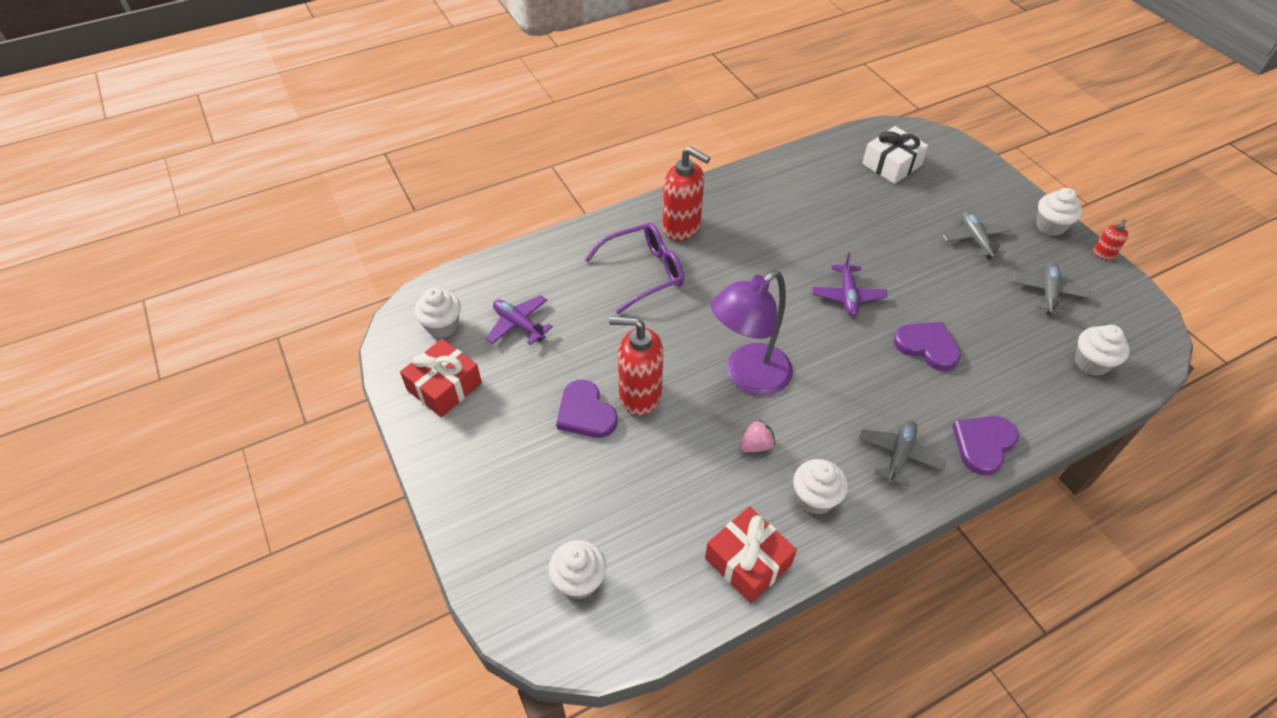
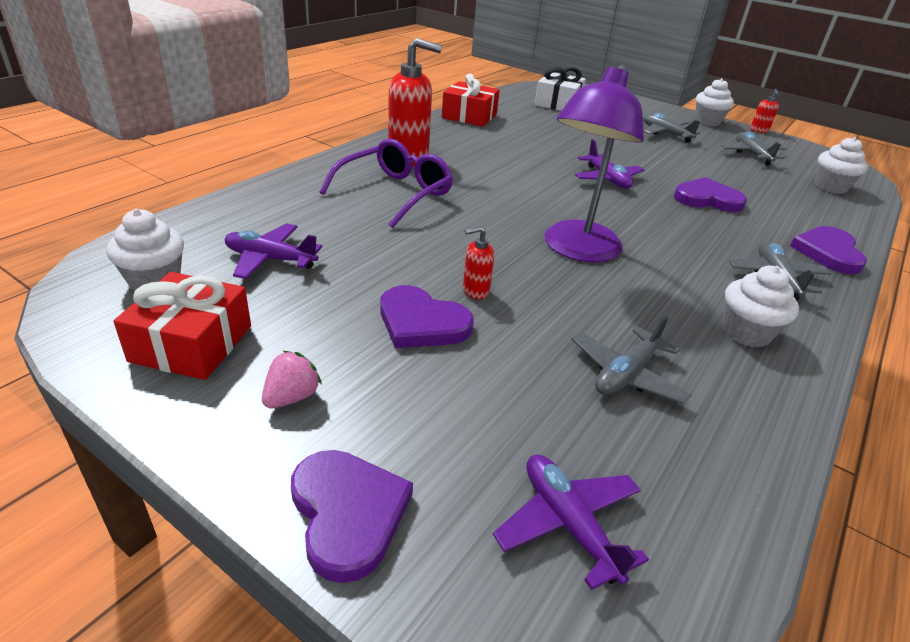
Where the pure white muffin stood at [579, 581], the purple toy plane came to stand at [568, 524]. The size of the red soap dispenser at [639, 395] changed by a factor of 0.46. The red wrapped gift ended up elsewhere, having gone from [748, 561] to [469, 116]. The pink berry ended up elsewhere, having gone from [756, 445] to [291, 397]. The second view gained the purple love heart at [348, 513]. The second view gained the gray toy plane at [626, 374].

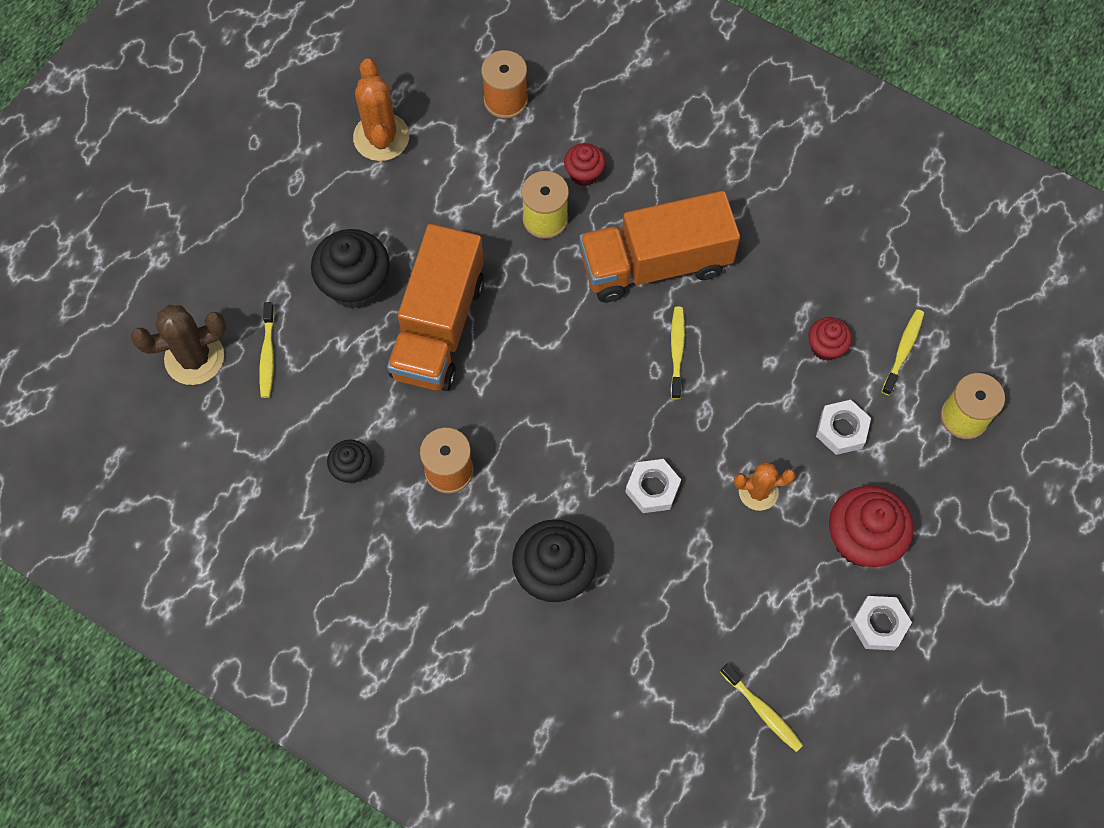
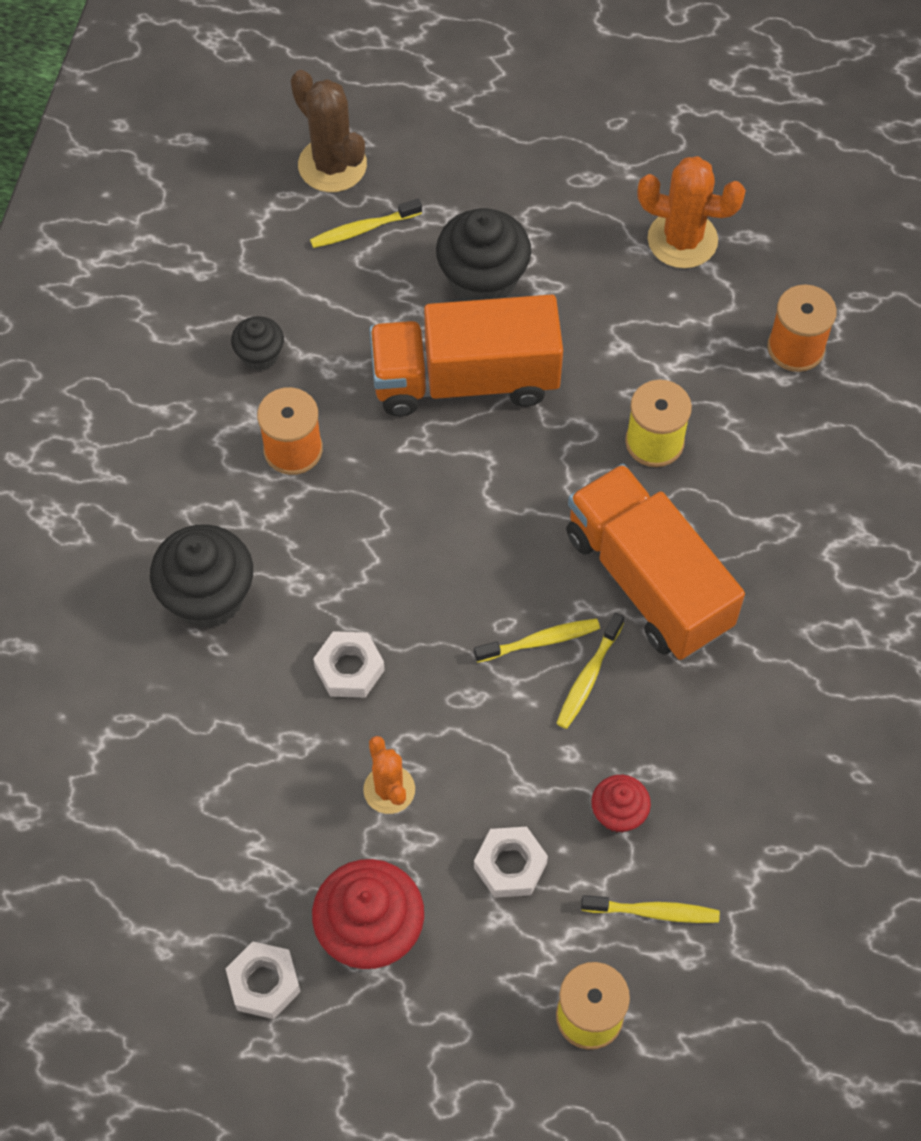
The orange-coloured prickly plant at [381, 137] ended up facing another way, 45 degrees clockwise from before. The second view lost the red muffin at [584, 174]. The golden toothbrush ended up elsewhere, having gone from [762, 711] to [588, 677].

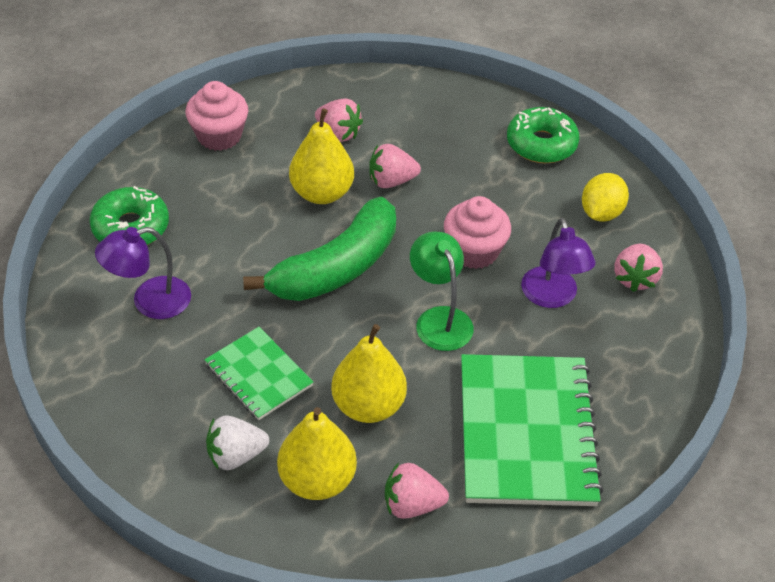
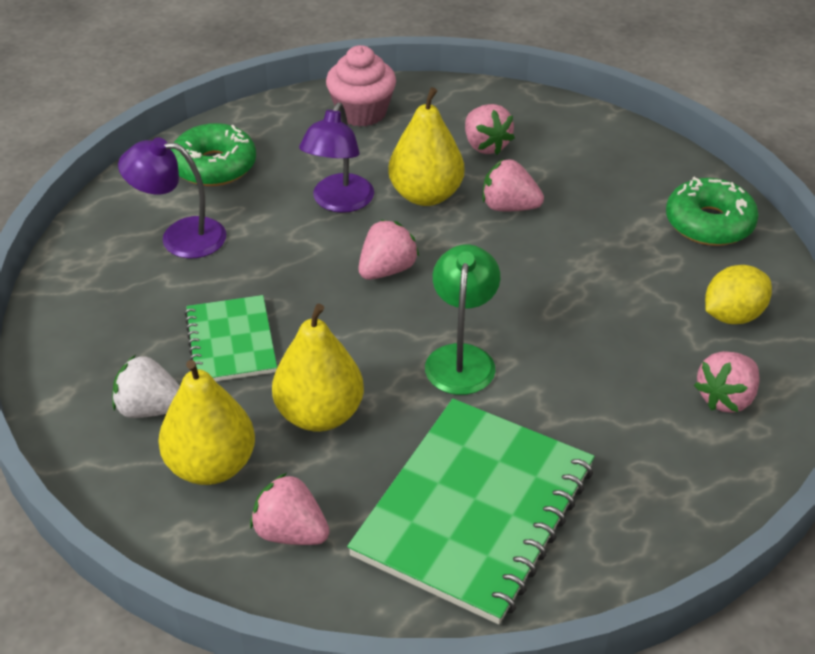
Where the emerald banana fruit stood at [336, 268], the pink berry came to stand at [387, 270]. The second view lost the pink muffin at [474, 251]. The purple lamp ended up elsewhere, having gone from [552, 297] to [339, 202].

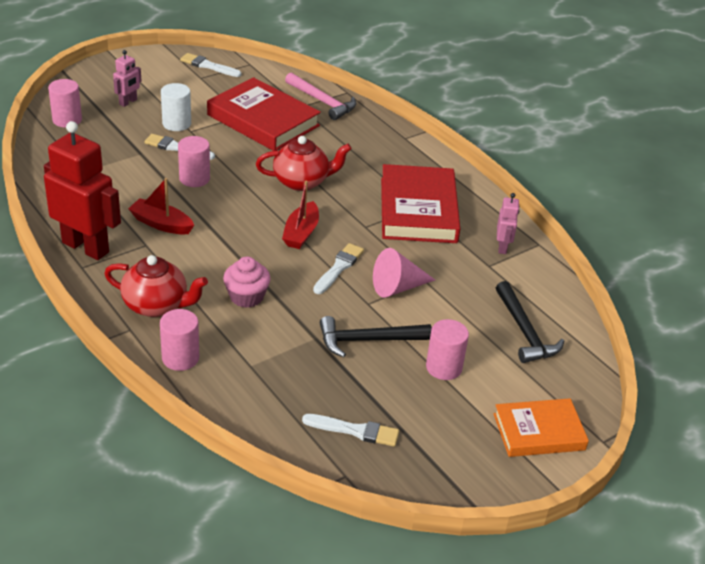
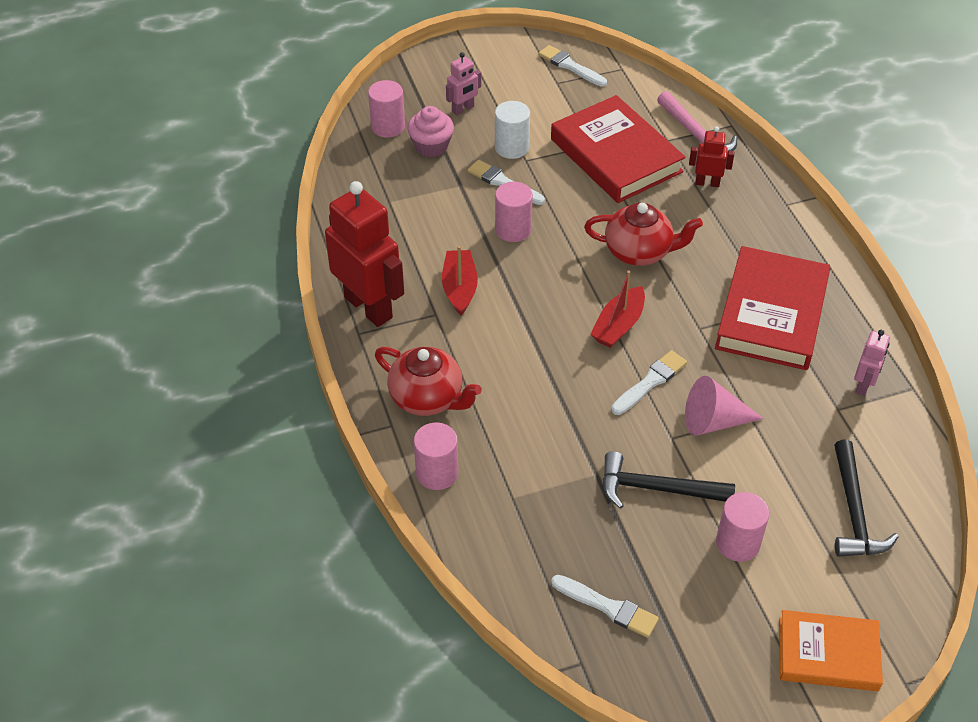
The red sailboat at [161, 224] ended up facing another way, 45 degrees clockwise from before. The pink muffin ended up elsewhere, having gone from [246, 296] to [431, 146]. The second view gained the red robot at [707, 183].

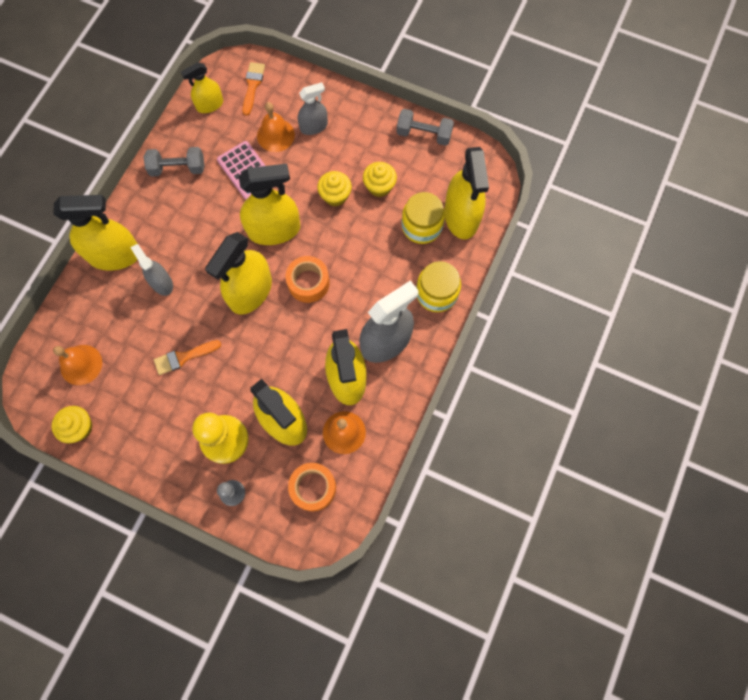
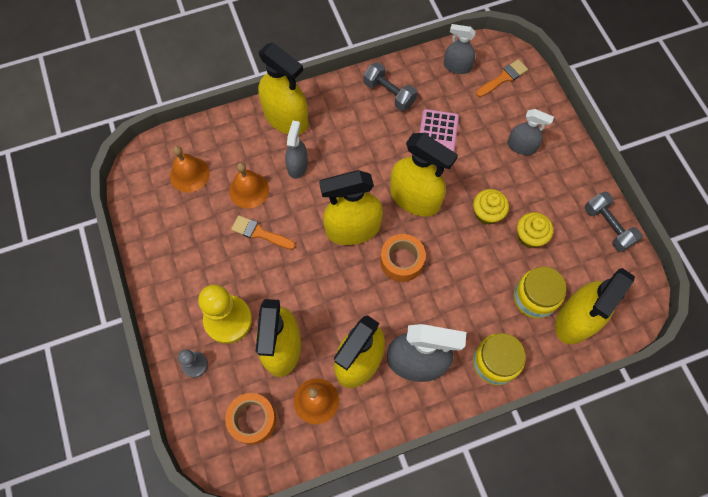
The second view lost the golden muffin at [79, 427]. What was the golden sprayer at [210, 105] turned into the gray sprayer at [457, 66]. The orange-coloured school bell ended up elsewhere, having gone from [275, 135] to [249, 190].

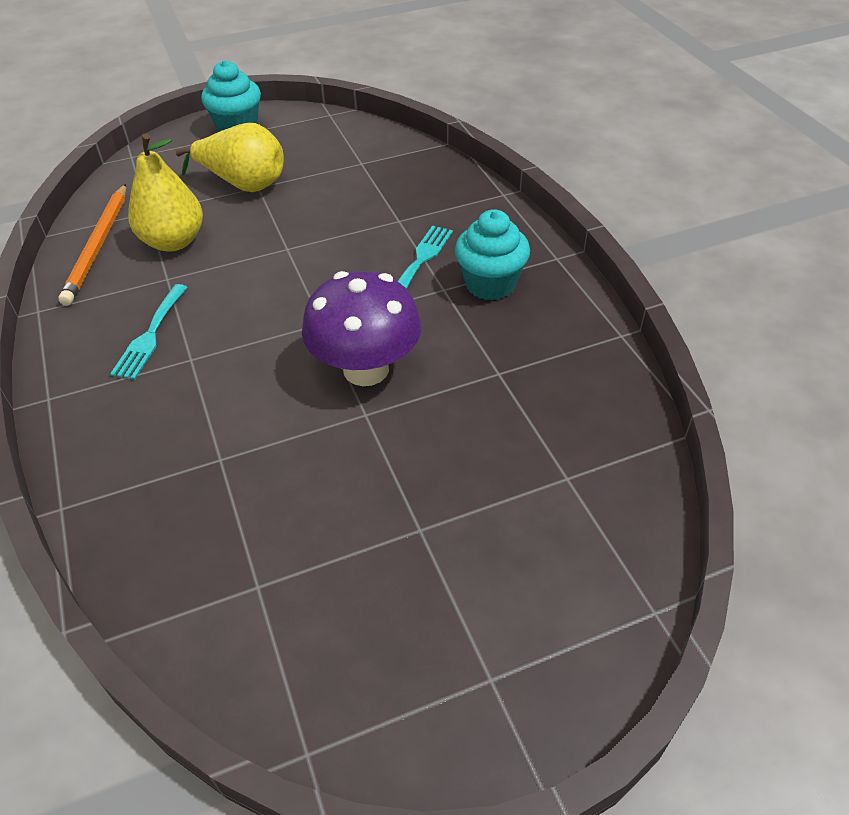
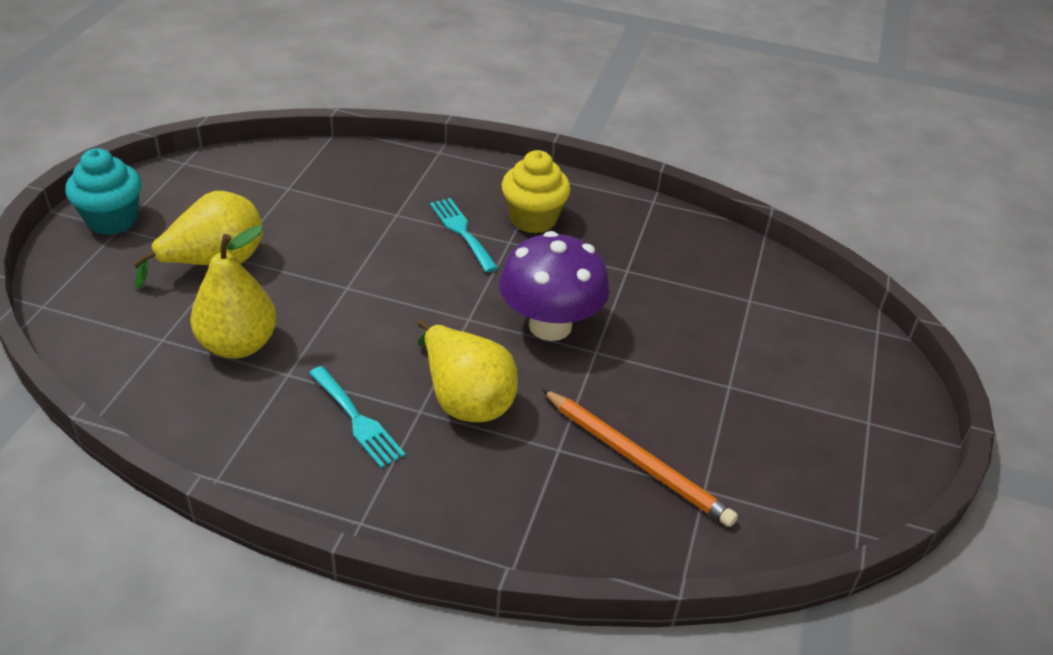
The orange-coloured lead pencil ended up elsewhere, having gone from [98, 246] to [637, 460]. What was the aqua muffin at [490, 284] turned into the golden muffin at [533, 219]. The second view gained the golden pear fruit at [465, 398].

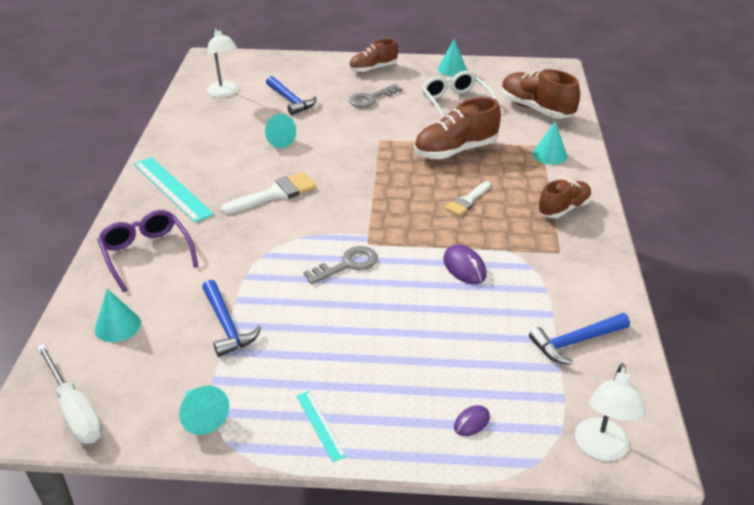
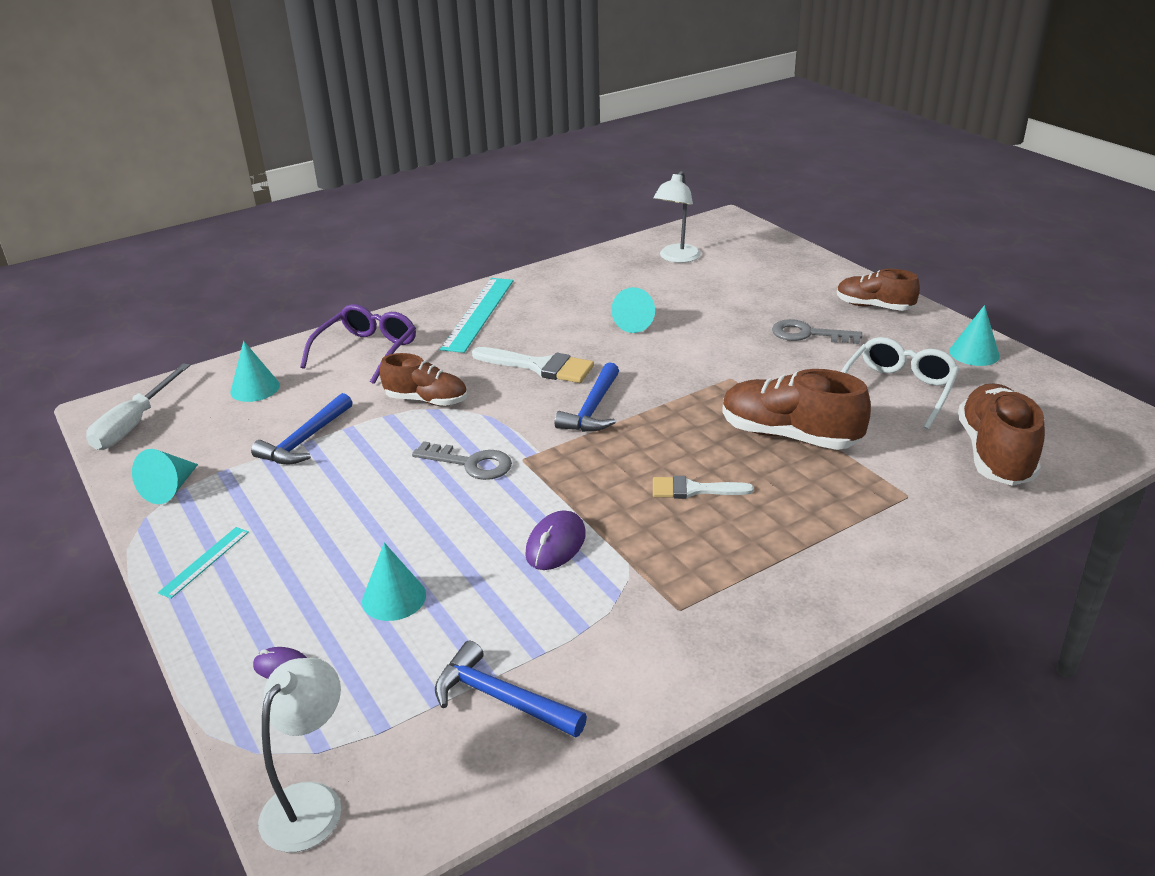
The royal blue claw hammer ended up elsewhere, having gone from [290, 100] to [592, 409]. The aqua solid cone ended up elsewhere, having gone from [549, 155] to [394, 598]. The brown sneaker ended up elsewhere, having gone from [563, 209] to [427, 400]. The pure white lamp at [601, 449] ended up facing another way, 135 degrees clockwise from before.

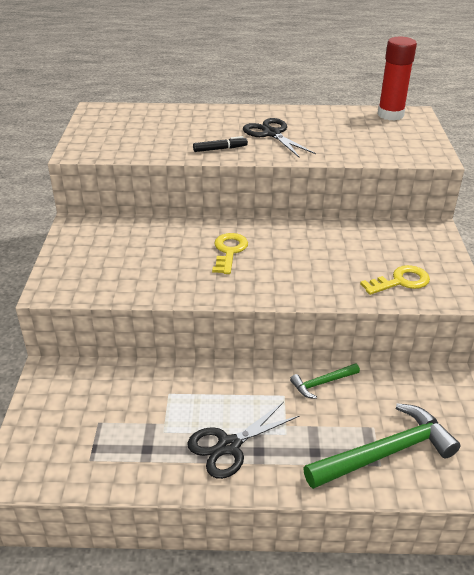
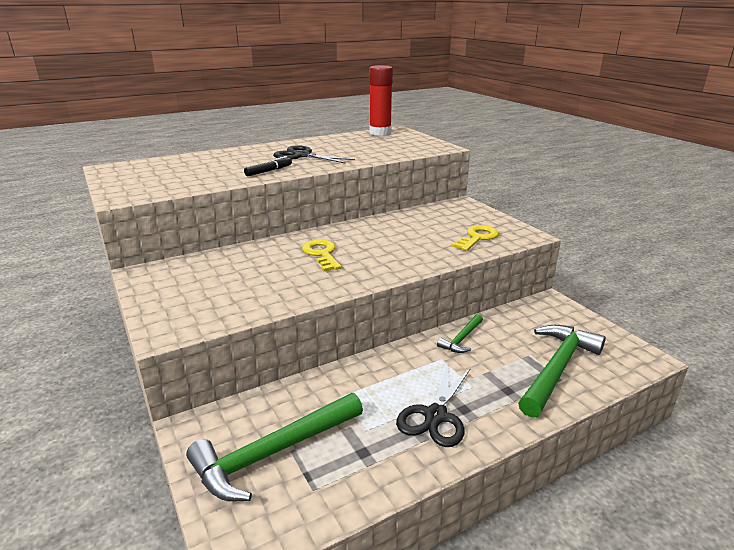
The second view gained the emerald claw hammer at [273, 453].

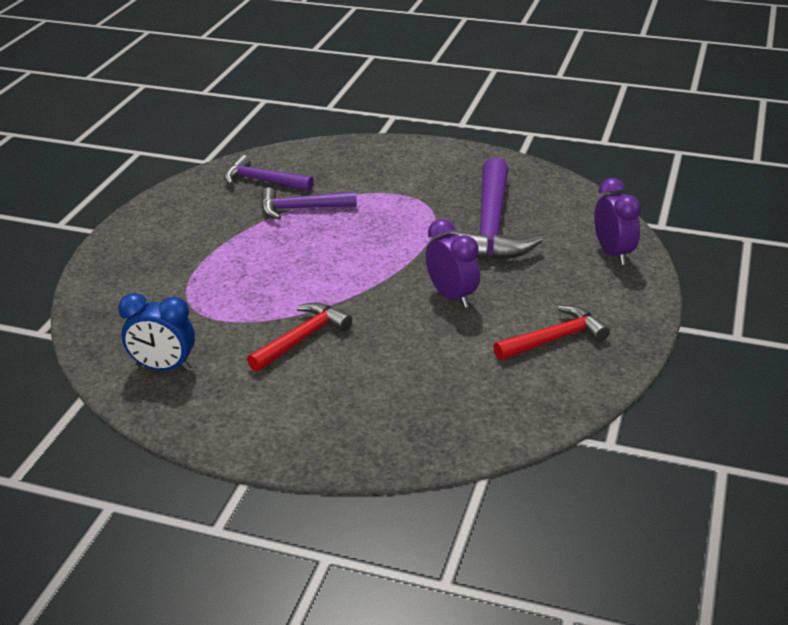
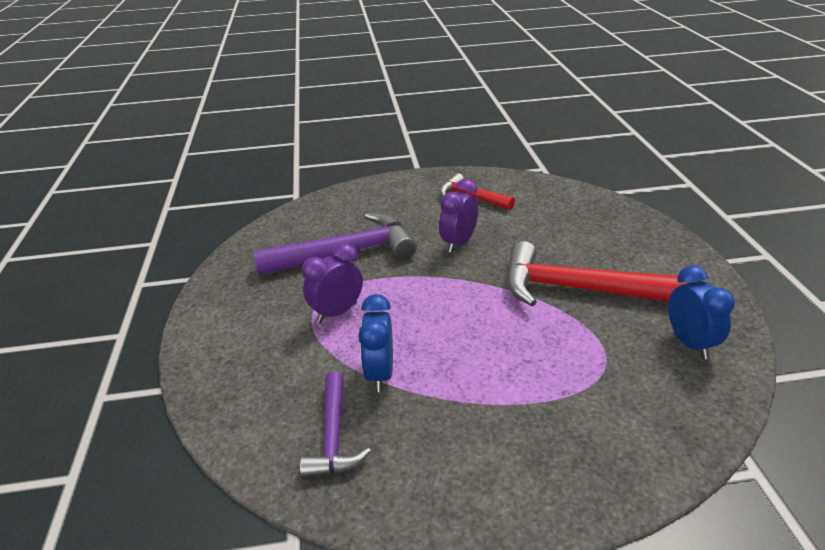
The size of the red claw hammer at [301, 339] changed by a factor of 1.73. Where the purple claw hammer stood at [301, 209], the royal blue bedside clock came to stand at [380, 374]. The purple bedside clock ended up elsewhere, having gone from [613, 253] to [337, 312].

